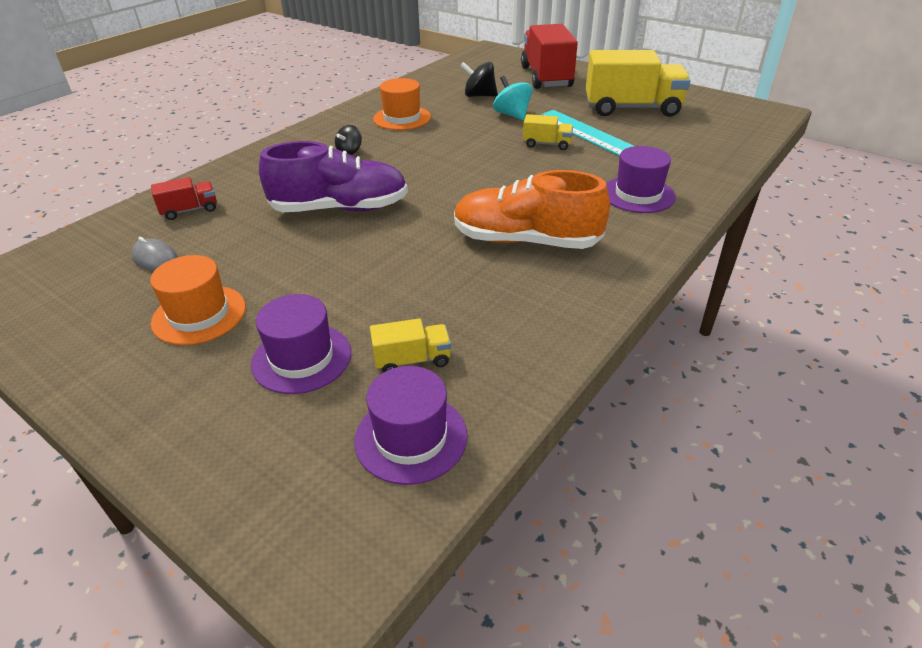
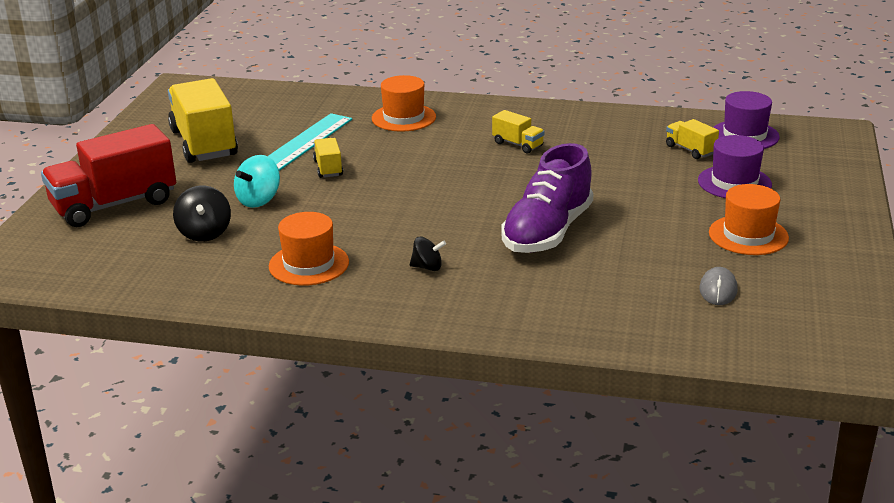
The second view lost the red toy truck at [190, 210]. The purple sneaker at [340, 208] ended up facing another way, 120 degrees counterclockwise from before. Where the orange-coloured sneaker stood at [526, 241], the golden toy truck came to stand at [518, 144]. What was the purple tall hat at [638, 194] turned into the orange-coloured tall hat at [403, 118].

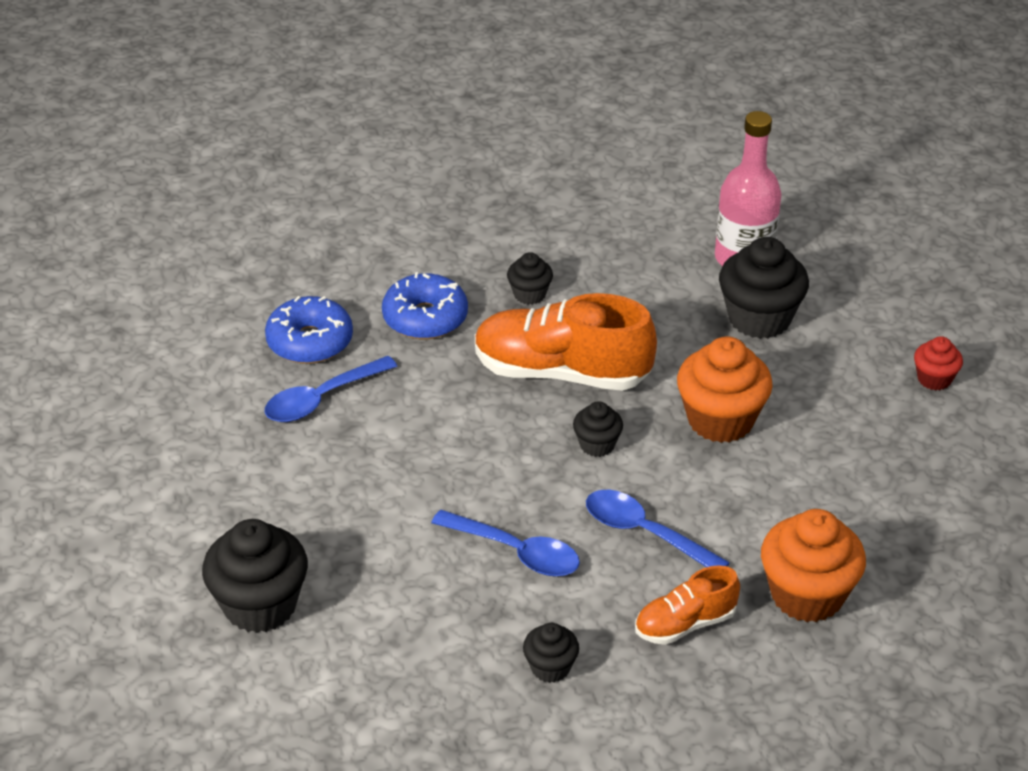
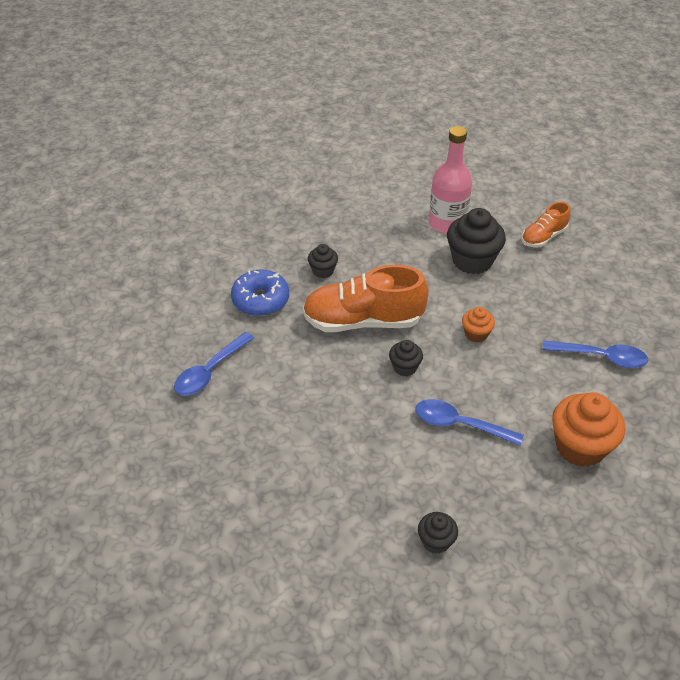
The second view lost the jet-black muffin at [260, 605]. The second view lost the royal blue doughnut at [310, 341]. The royal blue spoon ended up elsewhere, having gone from [516, 552] to [601, 357]. The orange-coloured sneaker ended up elsewhere, having gone from [685, 624] to [543, 237]. The size of the orange-coloured muffin at [720, 420] changed by a factor of 0.52. The second view lost the red muffin at [934, 379].

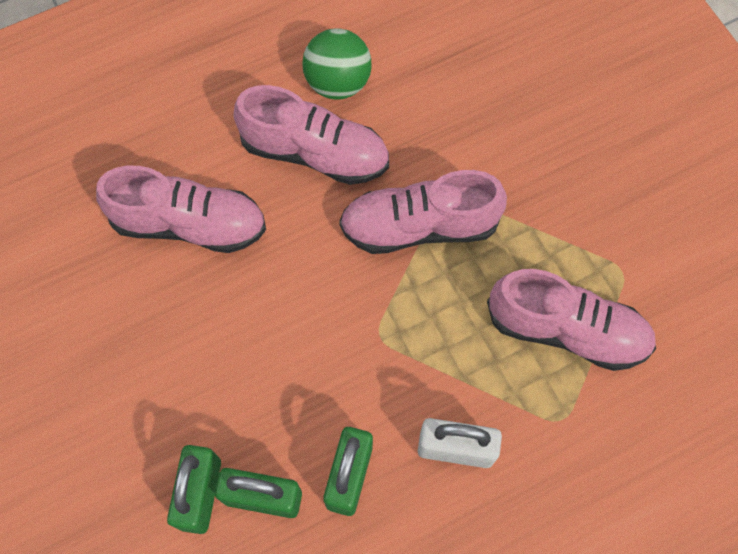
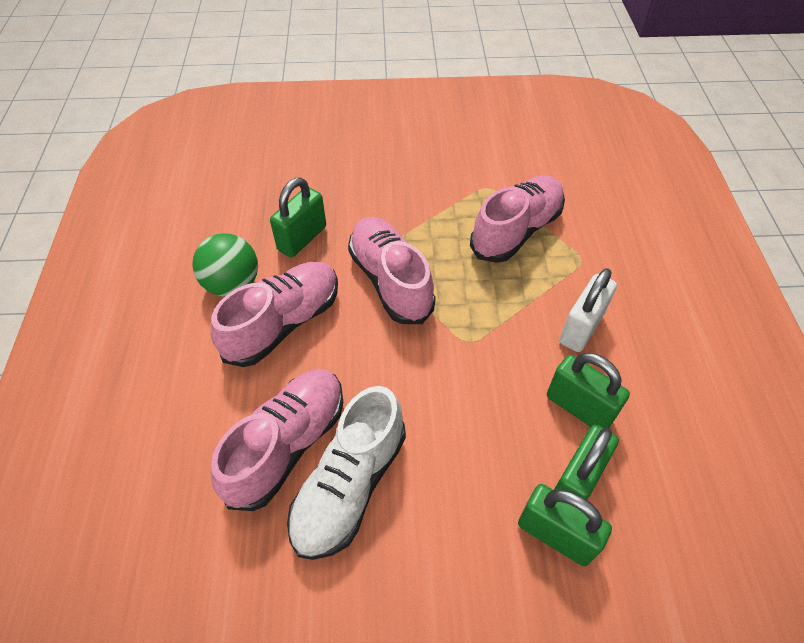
The pink sneaker at [419, 226] ended up facing another way, 135 degrees clockwise from before. The second view gained the emerald lock at [302, 238]. The second view gained the pure white sneaker at [349, 485].

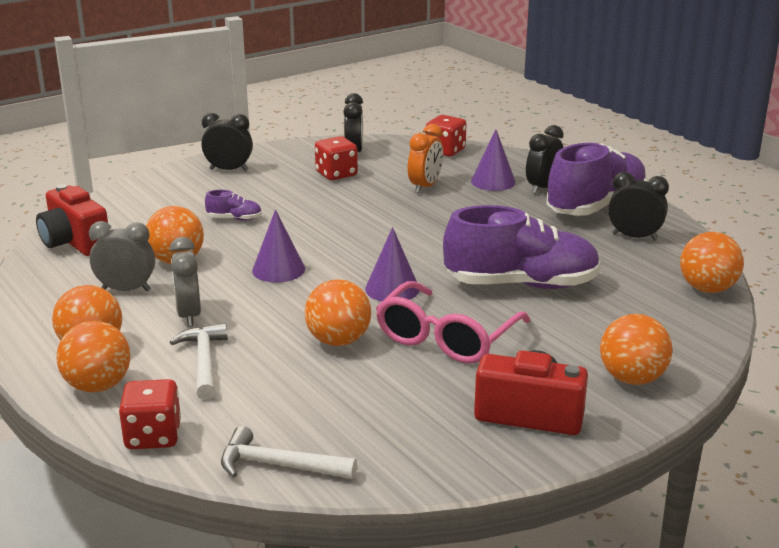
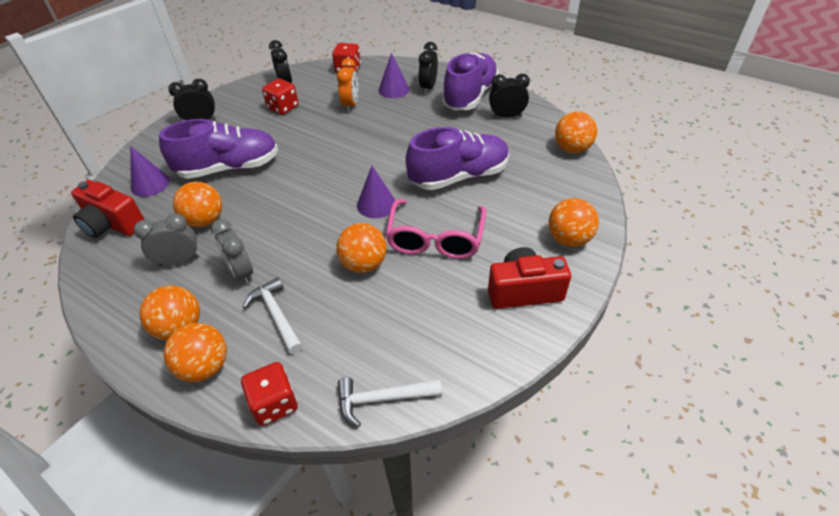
The size of the purple sneaker at [234, 219] changed by a factor of 2.44. The purple solid cone ended up elsewhere, having gone from [278, 269] to [150, 184].

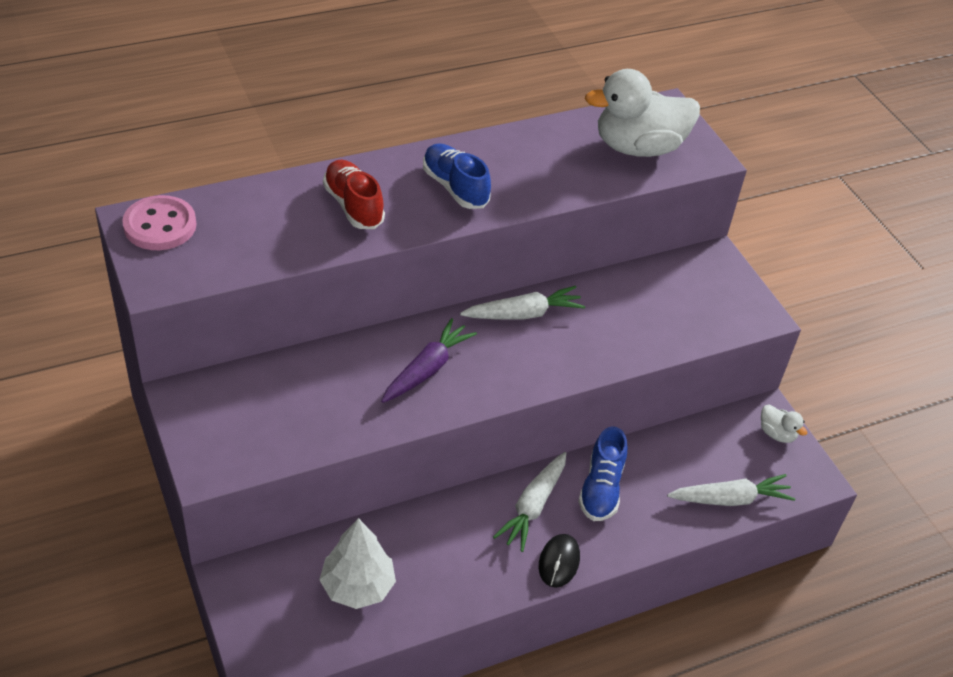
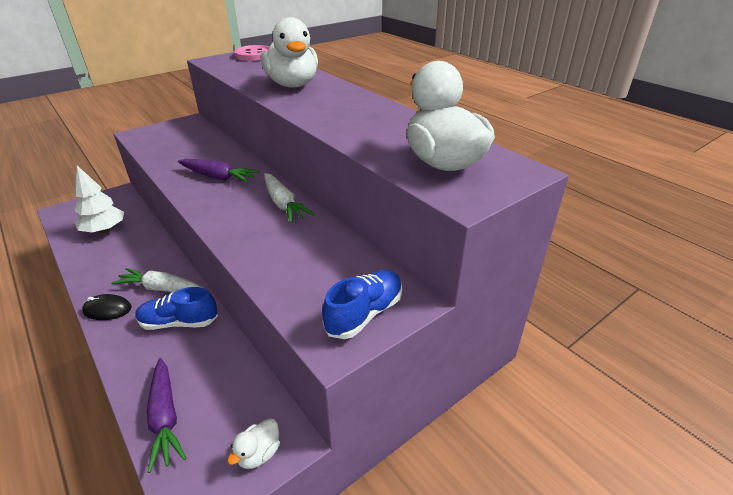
Where the red sneaker stood at [353, 206], the pure white duck came to stand at [292, 85]. The royal blue sneaker ended up elsewhere, having gone from [455, 187] to [364, 314]. What was the pure white root vegetable at [730, 499] turned into the purple root vegetable at [165, 417].

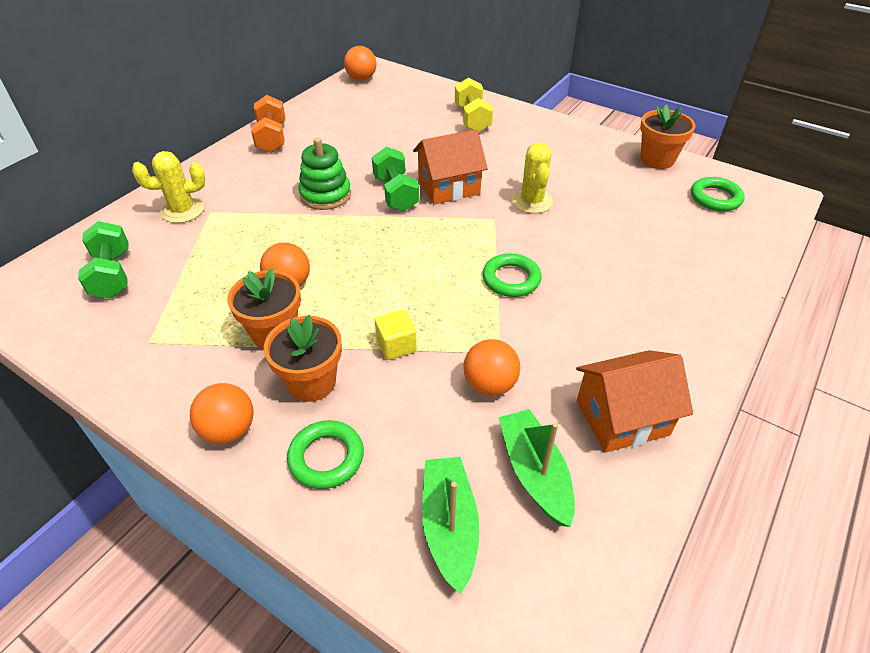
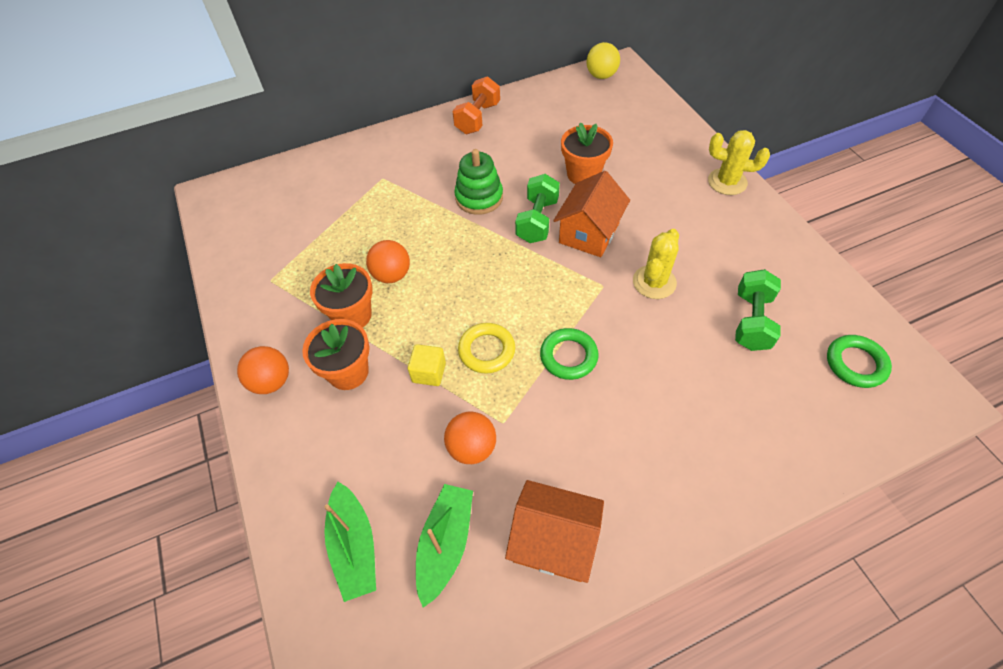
The emerald dumbbell ended up elsewhere, having gone from [112, 274] to [751, 321]. The golden prickly plant ended up elsewhere, having gone from [182, 210] to [727, 182]. The second view lost the emerald hoop at [326, 457]. What was the orange-coloured ball at [361, 79] turned into the golden ball at [601, 76]. The orange-coloured house at [449, 187] ended up facing another way, 75 degrees counterclockwise from before. The emerald sailboat at [449, 526] ended up facing another way, 135 degrees clockwise from before. The second view lost the golden dumbbell at [472, 119]. The orange-coloured potted plant ended up elsewhere, having gone from [657, 159] to [583, 174]. The second view gained the golden hoop at [487, 350].

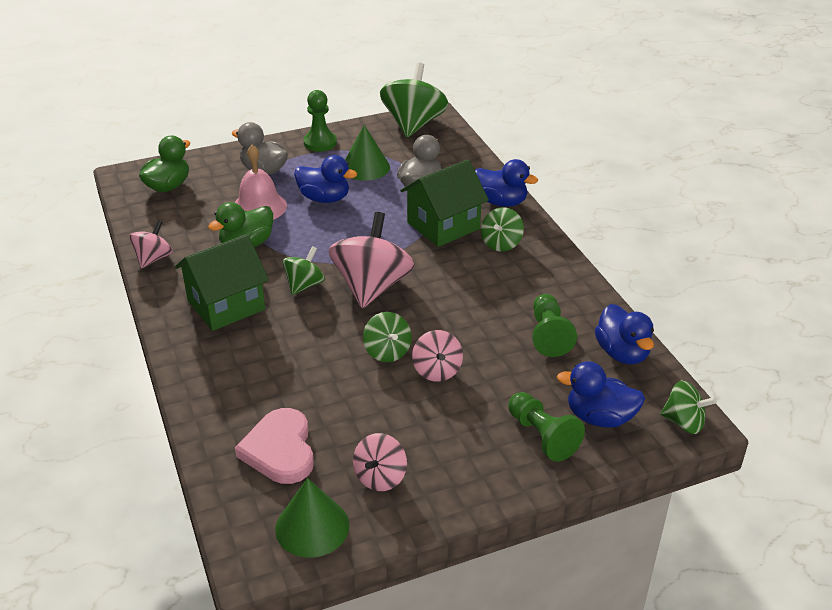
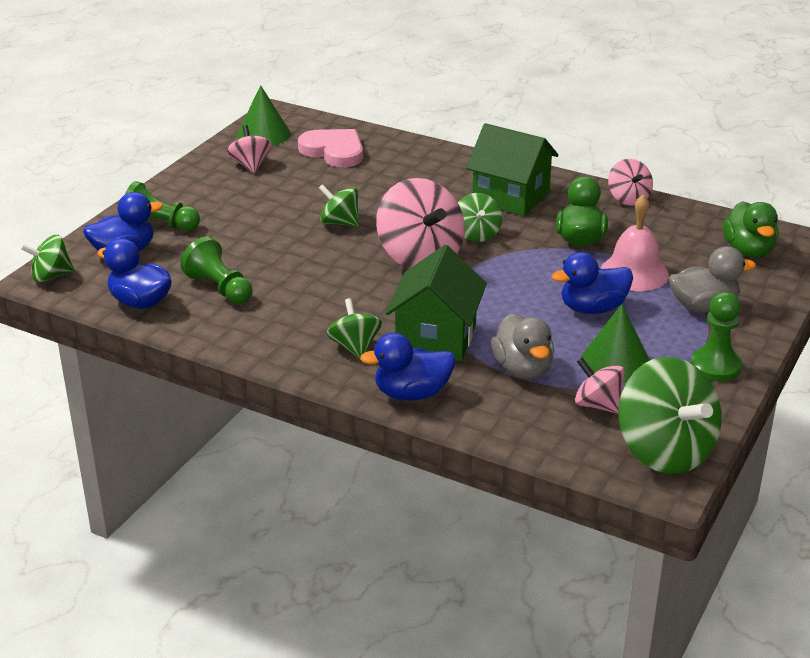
The emerald house at [226, 305] ended up facing another way, 75 degrees counterclockwise from before. The pink whirligig ended up elsewhere, having gone from [437, 370] to [597, 405].

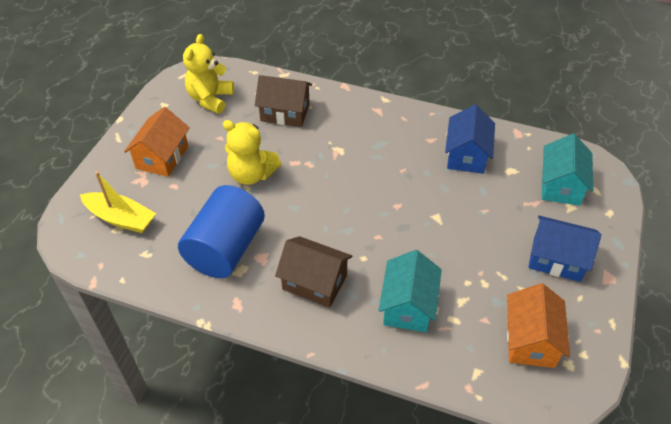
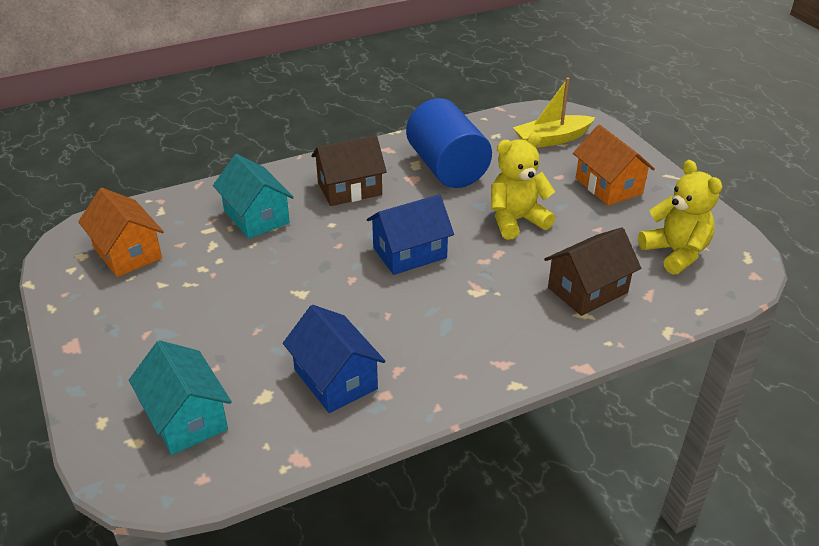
The royal blue house ended up elsewhere, having gone from [556, 259] to [409, 253].

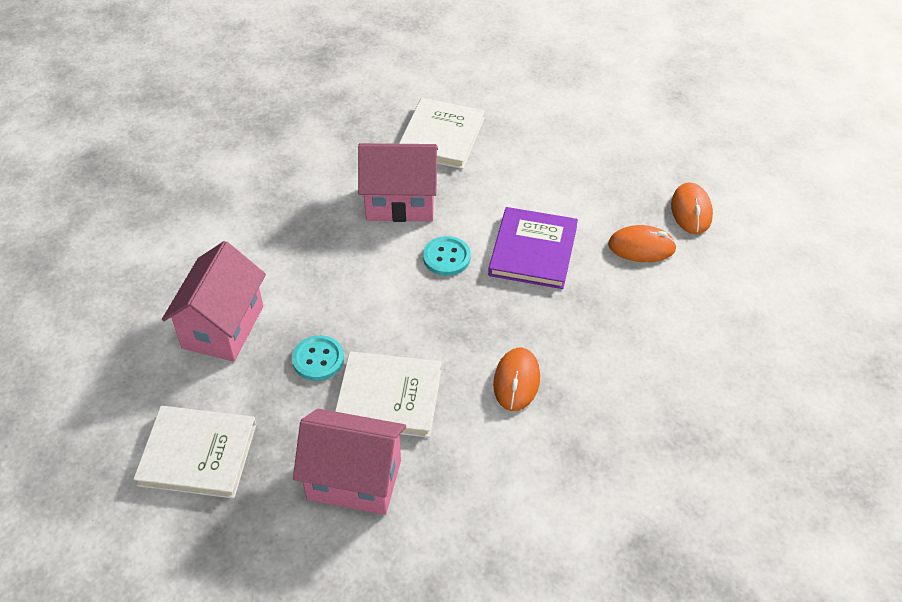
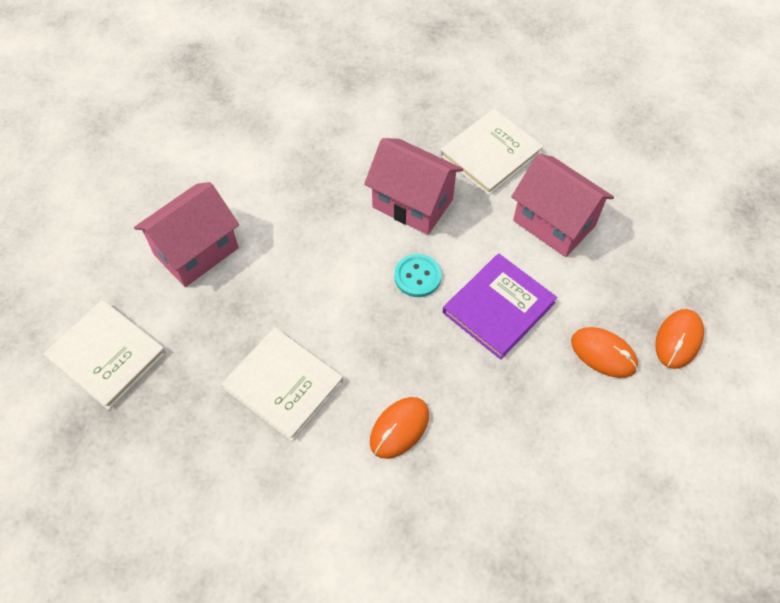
The second view lost the aqua button at [318, 359]. The pink house ended up elsewhere, having gone from [354, 479] to [554, 223].

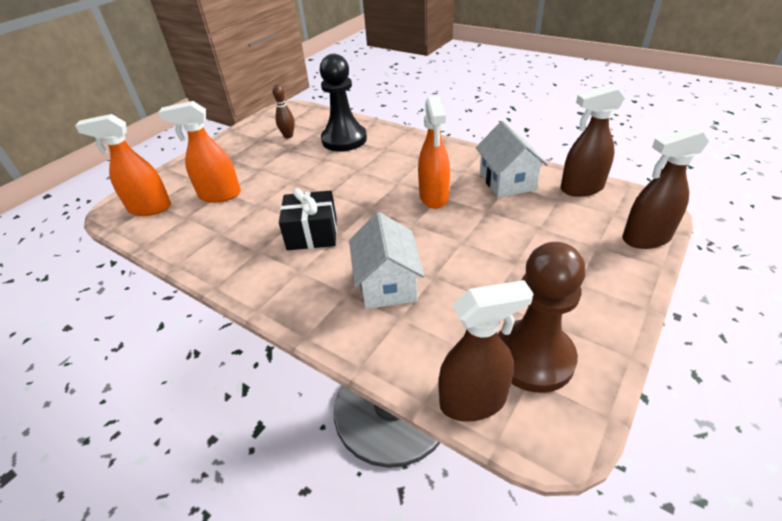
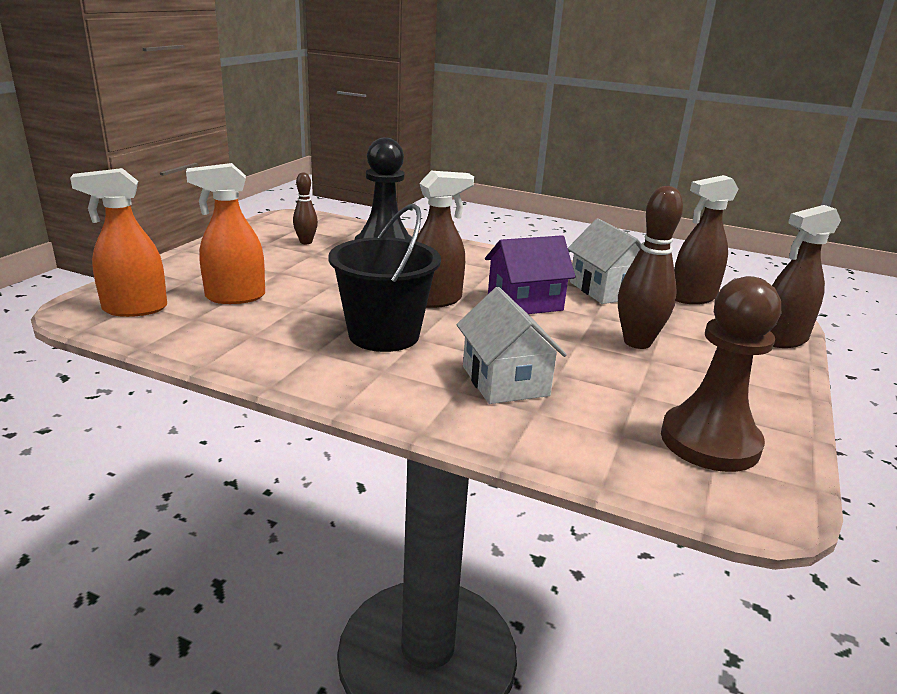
Where the jet-black wrapped gift stood at [312, 233], the jet-black sand bucket came to stand at [384, 335]. Where the orange-coloured sprayer stood at [434, 197], the purple house came to stand at [525, 302]. The brown sprayer ended up elsewhere, having gone from [473, 401] to [435, 300]. The second view gained the brown tenpin at [637, 342].

